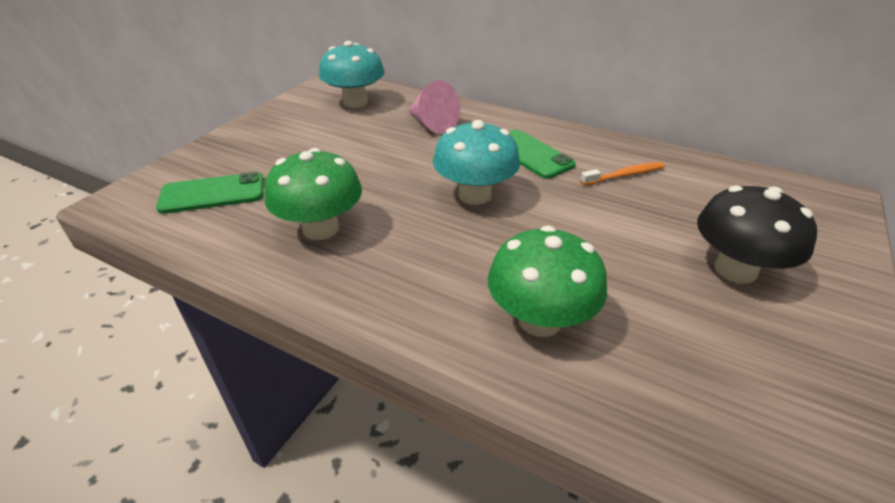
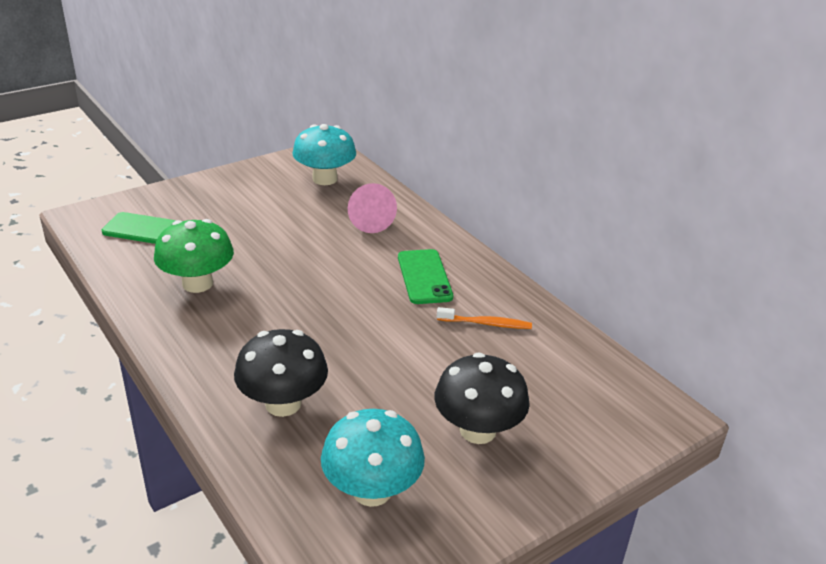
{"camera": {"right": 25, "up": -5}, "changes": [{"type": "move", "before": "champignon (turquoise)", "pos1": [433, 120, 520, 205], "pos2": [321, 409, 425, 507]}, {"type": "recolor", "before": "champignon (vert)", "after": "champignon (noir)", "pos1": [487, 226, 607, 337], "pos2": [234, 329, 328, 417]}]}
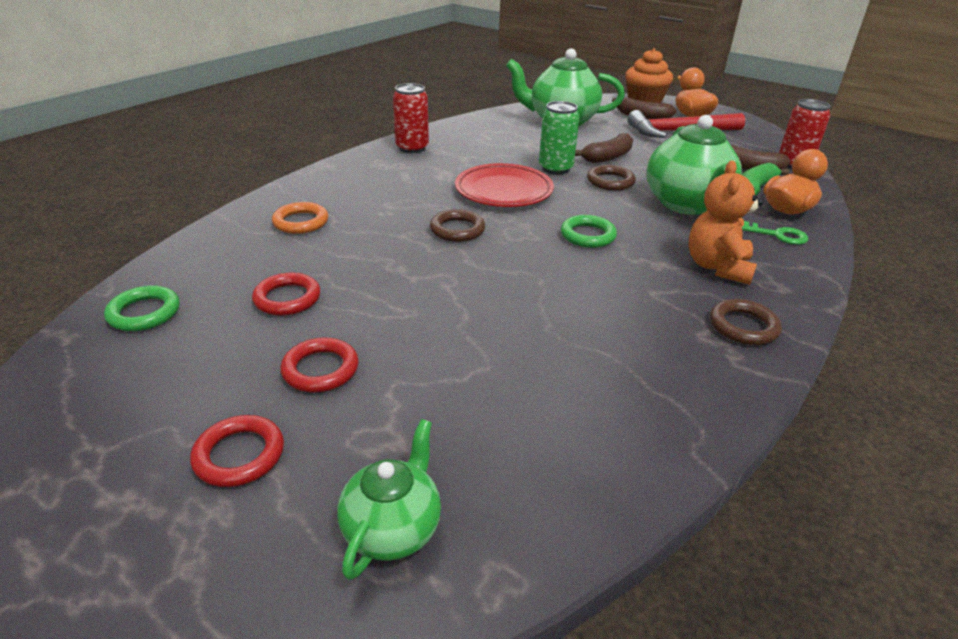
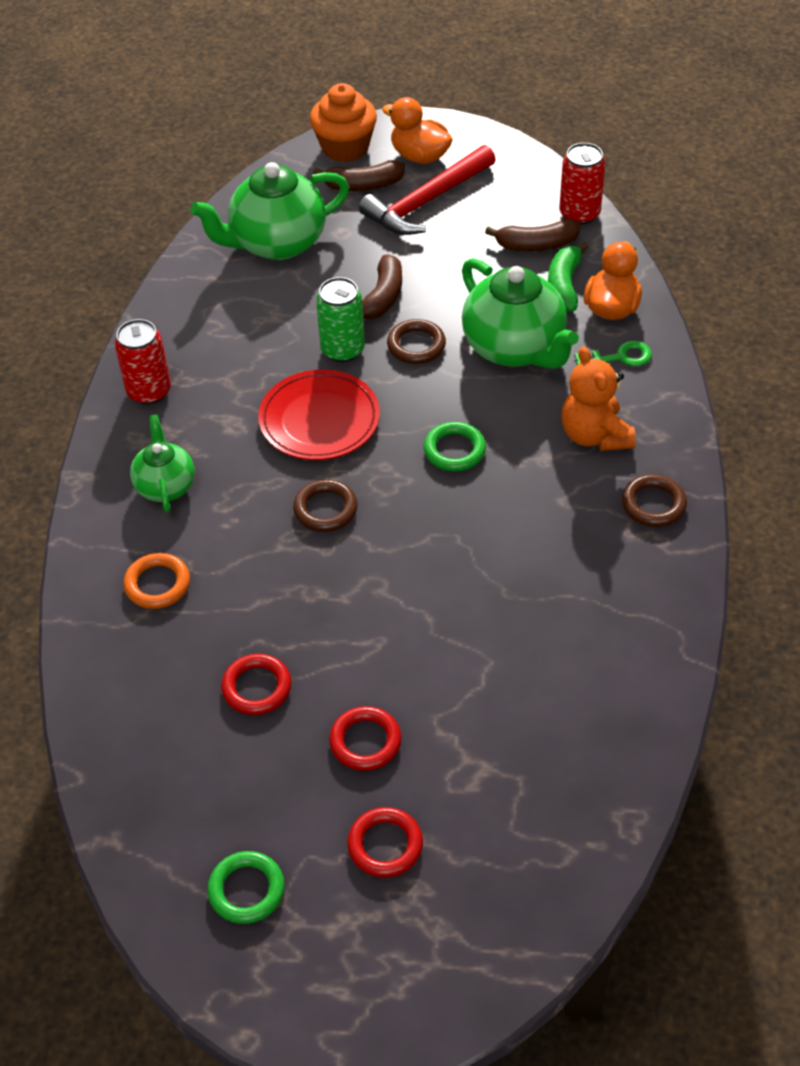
{"camera": {"right": -30, "up": 15}, "changes": [{"type": "move", "before": "anneau (vert)", "pos1": [104, 285, 180, 331], "pos2": [207, 851, 285, 924]}, {"type": "move", "before": "théière (vert)", "pos1": [337, 419, 441, 580], "pos2": [130, 414, 195, 512]}]}
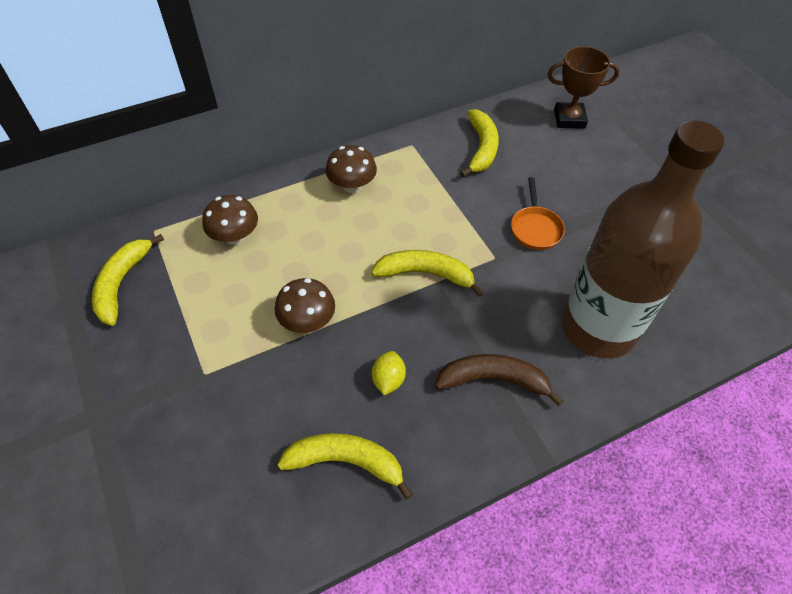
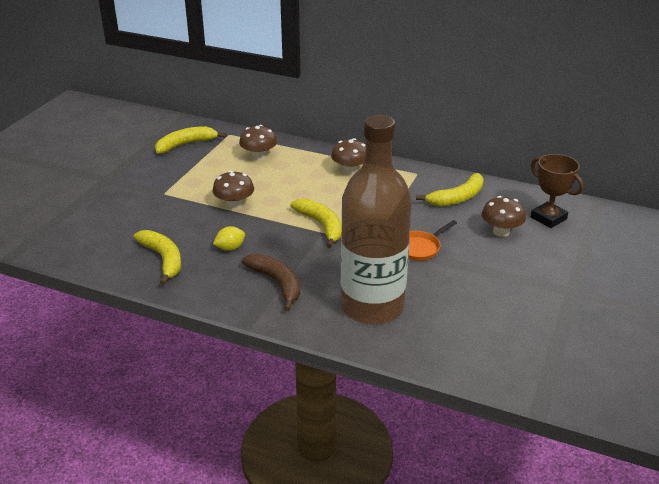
{"camera": {"right": 50, "up": -20}, "changes": [{"type": "insert", "after": "champignon (marron)", "pos2": [481, 196, 526, 237]}]}
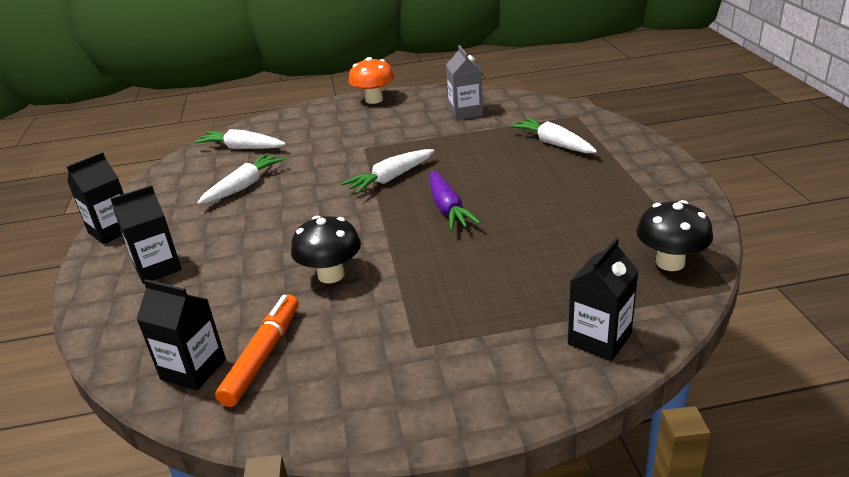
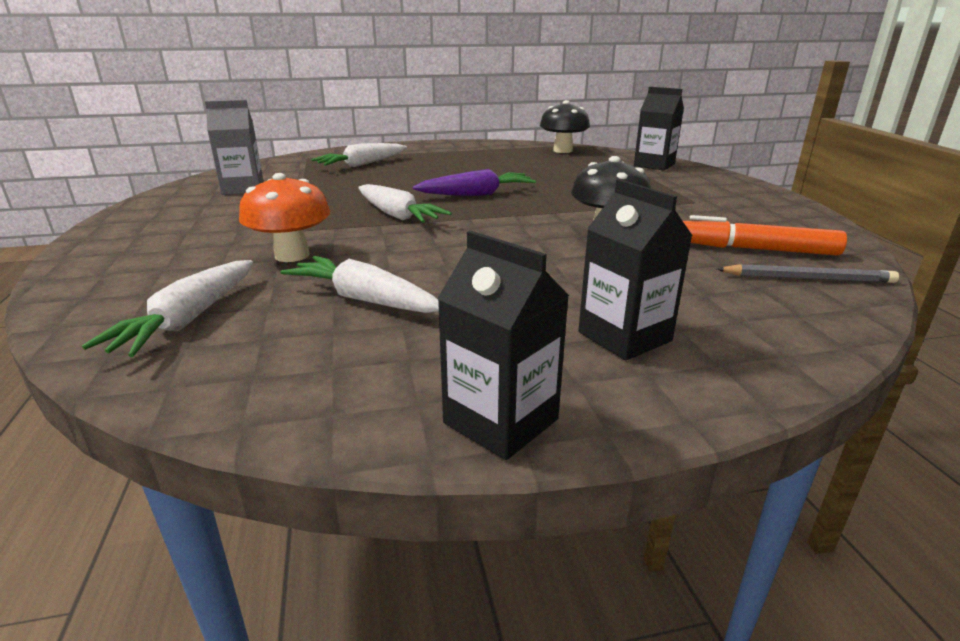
{"camera": {"right": -95, "up": -5}, "changes": [{"type": "move", "before": "champignon (orange)", "pos1": [349, 57, 395, 104], "pos2": [239, 173, 330, 262]}, {"type": "replace", "before": "brique de lait (noir)", "after": "crayon (gris)", "pos1": [136, 279, 226, 391], "pos2": [717, 264, 899, 283]}]}
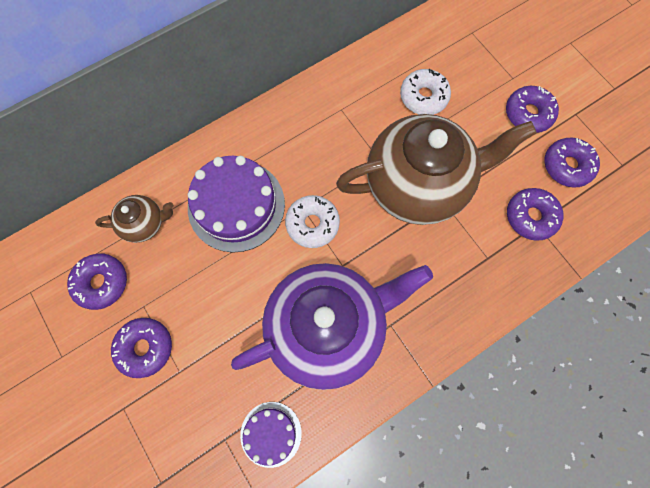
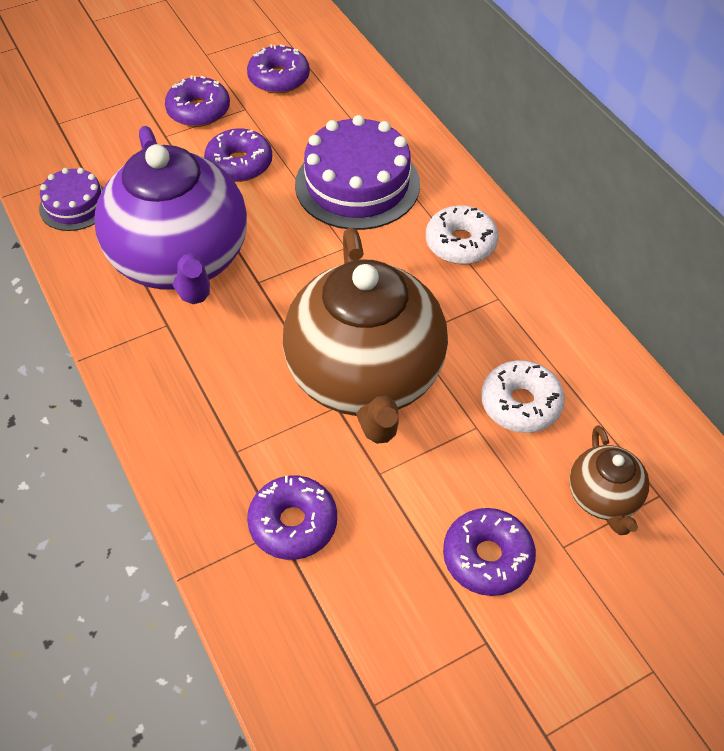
{"camera": {"right": 95, "up": -20}, "changes": [{"type": "move", "before": "beignet (violet)", "pos1": [544, 137, 600, 188], "pos2": [204, 129, 272, 182]}, {"type": "move", "before": "théière (marron)", "pos1": [95, 195, 174, 243], "pos2": [569, 425, 649, 535]}, {"type": "move", "before": "beignet (blanc)", "pos1": [285, 195, 340, 248], "pos2": [426, 205, 499, 264]}]}
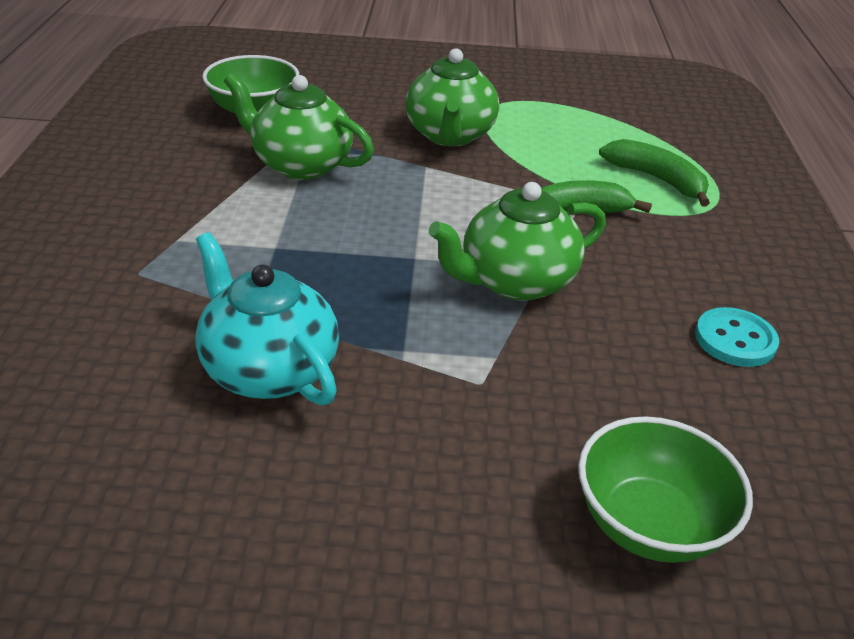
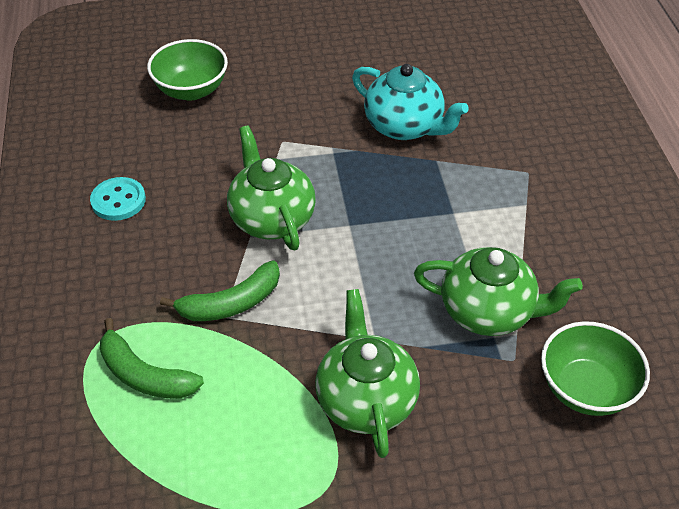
{"camera": {"right": 170, "up": 10}, "changes": [{"type": "rotate", "before": "théière (vert)", "pos1": [429, 182, 606, 301], "pos2": [227, 125, 316, 250], "turn": -75}]}
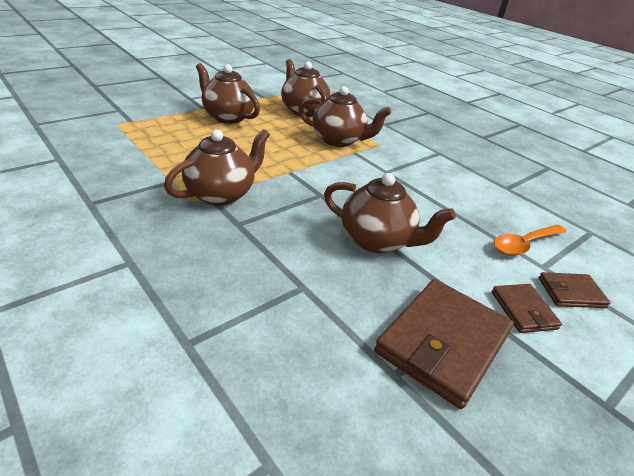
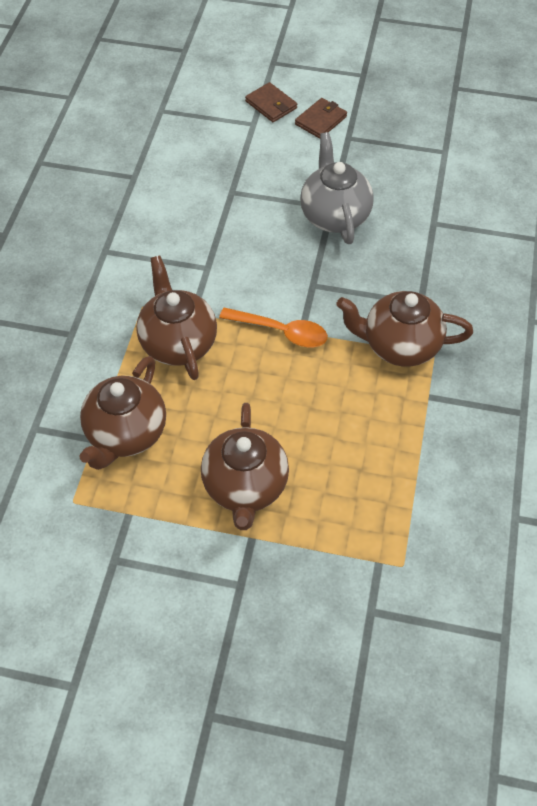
{"camera": {"right": -125, "up": 20}, "changes": [{"type": "recolor", "before": "théière (marron)", "after": "théière (gris)", "pos1": [324, 173, 456, 253], "pos2": [300, 132, 374, 244]}, {"type": "move", "before": "cuillère (orange)", "pos1": [494, 224, 567, 256], "pos2": [219, 308, 328, 347]}, {"type": "delete", "before": "portefeuille (marron)", "pos1": [374, 279, 514, 409]}]}
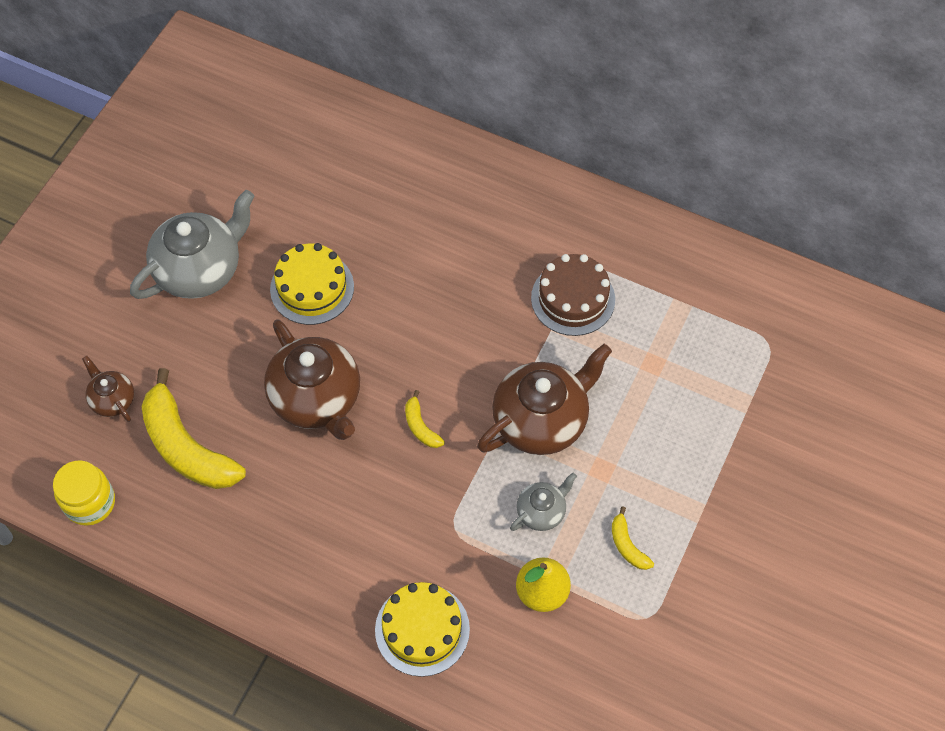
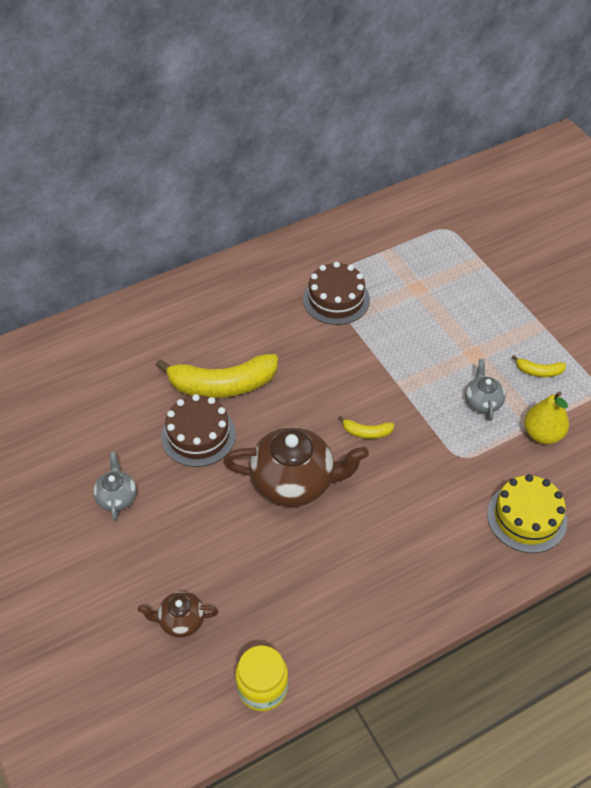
{"camera": {"right": -55, "up": -10}, "changes": [{"type": "resize", "before": "théière (gris)", "pos1": [130, 190, 255, 299], "pos2": [93, 451, 137, 521], "scale": 0.5}, {"type": "recolor", "before": "gâteau (jaune)", "after": "gâteau (marron)", "pos1": [270, 243, 354, 325], "pos2": [161, 394, 236, 467]}, {"type": "delete", "before": "théière (marron)", "pos1": [477, 344, 612, 455]}, {"type": "move", "before": "banane (jaune)", "pos1": [141, 368, 246, 489], "pos2": [156, 354, 278, 398]}]}
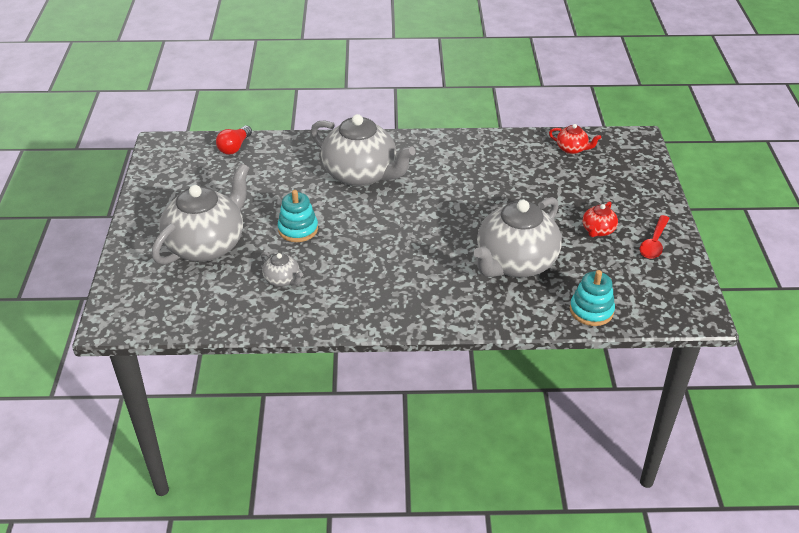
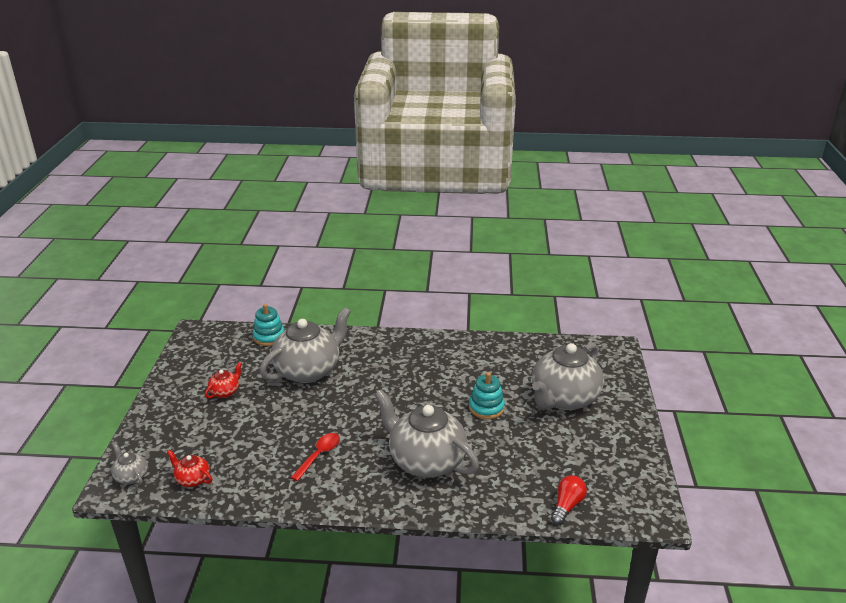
{"camera": {"right": -175, "up": -10}, "changes": [{"type": "move", "before": "cuillère (rouge)", "pos1": [639, 215, 670, 259], "pos2": [291, 433, 340, 481]}, {"type": "move", "before": "théière (gris)", "pos1": [261, 252, 303, 287], "pos2": [111, 443, 148, 485]}]}
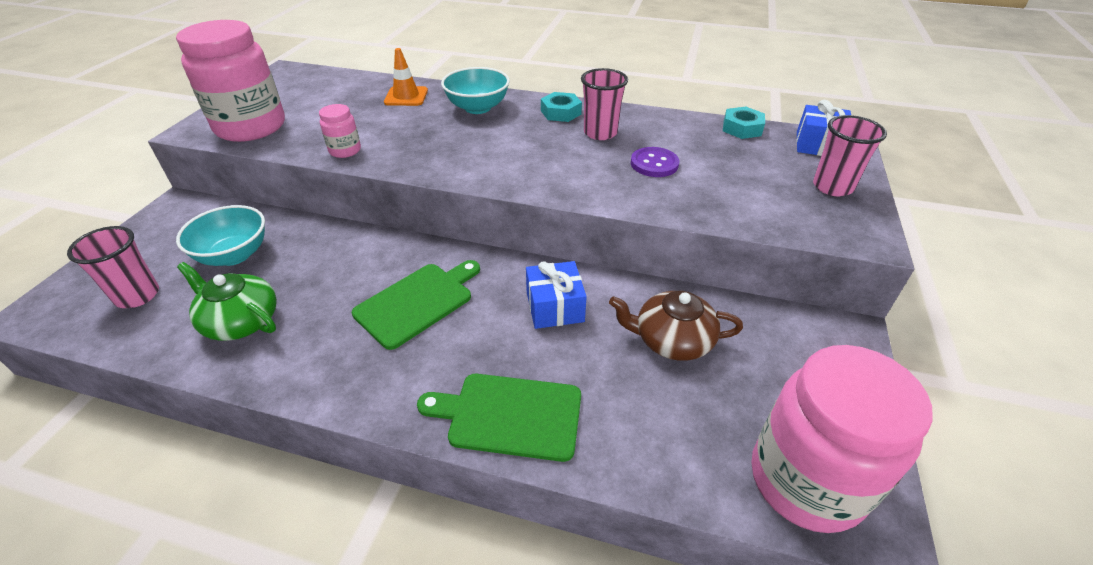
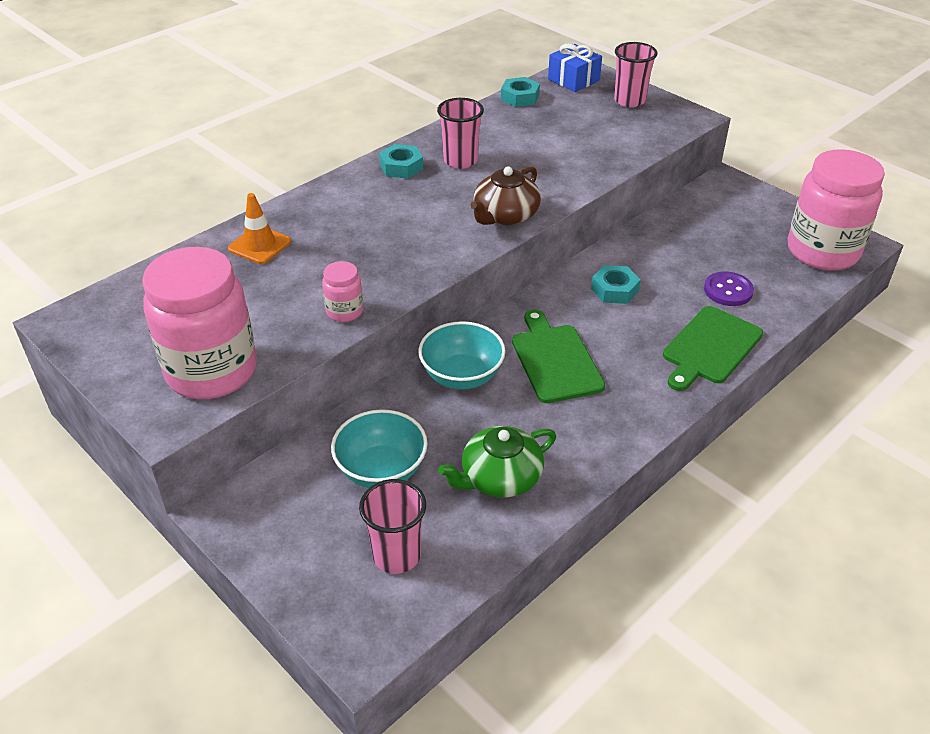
{"camera": {"right": -60, "up": 0}, "changes": [{"type": "move", "before": "bol (turquoise)", "pos1": [441, 67, 510, 114], "pos2": [418, 321, 506, 389]}, {"type": "move", "before": "bouton (violet)", "pos1": [631, 147, 679, 177], "pos2": [704, 271, 754, 306]}, {"type": "replace", "before": "cadeau (bleu)", "after": "écrou (turquoise)", "pos1": [526, 261, 587, 329], "pos2": [591, 265, 640, 304]}, {"type": "move", "before": "théière (marron)", "pos1": [609, 291, 743, 361], "pos2": [470, 166, 541, 225]}]}
